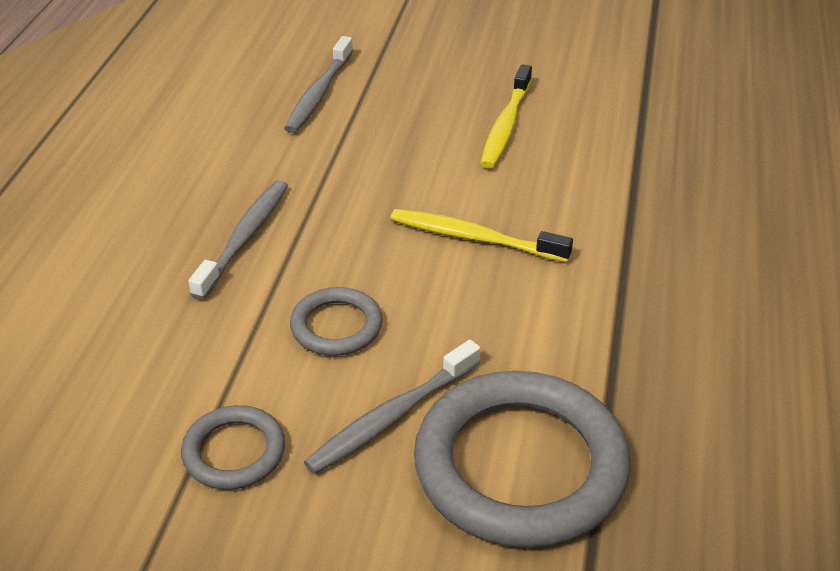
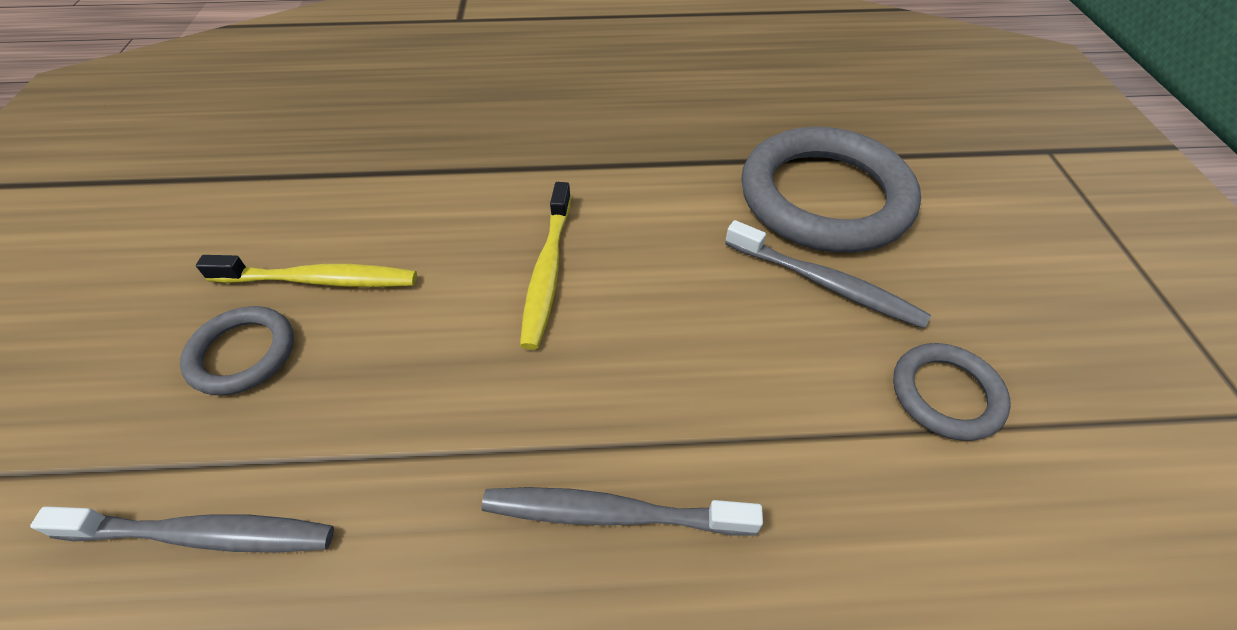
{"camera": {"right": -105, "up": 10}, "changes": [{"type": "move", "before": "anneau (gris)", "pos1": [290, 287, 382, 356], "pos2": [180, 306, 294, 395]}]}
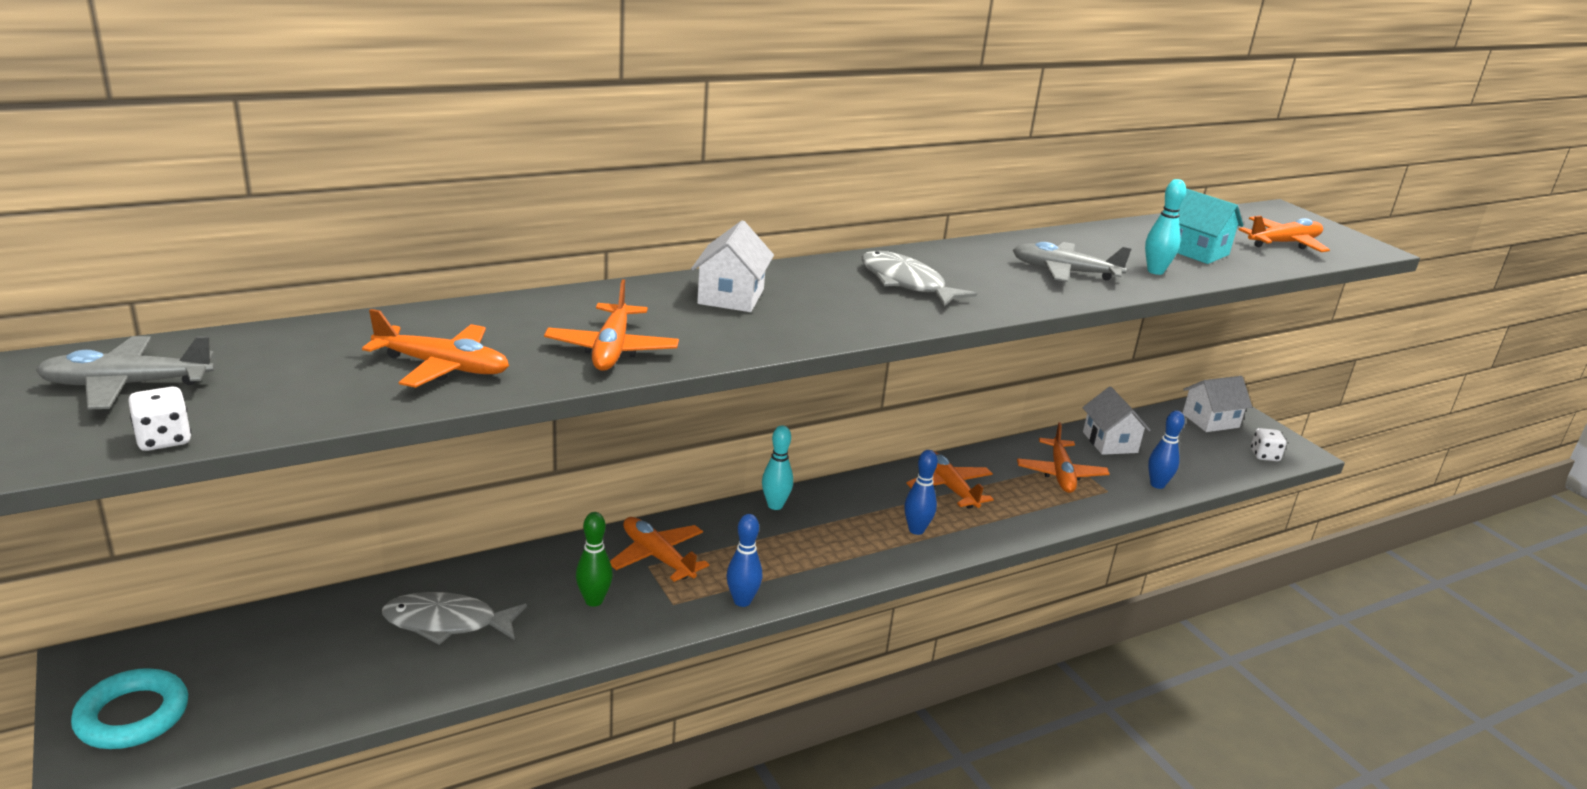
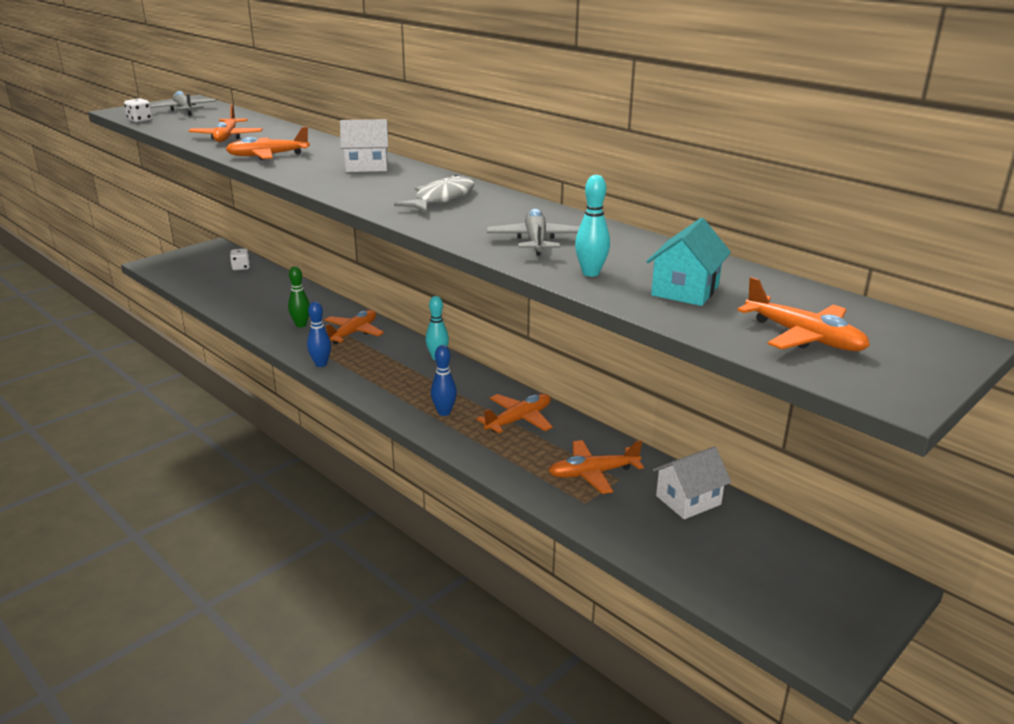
{"camera": {"right": 75, "up": 0}, "changes": [{"type": "delete", "before": "maison (blanc)", "pos1": [1183, 376, 1252, 432]}, {"type": "delete", "before": "quille (bleu)", "pos1": [1148, 410, 1185, 489]}, {"type": "move", "before": "dé (blanc)", "pos1": [1251, 428, 1287, 461], "pos2": [230, 249, 250, 270]}, {"type": "delete", "before": "poisson (gris)", "pos1": [382, 592, 527, 645]}, {"type": "delete", "before": "anneau (turquoise)", "pos1": [71, 668, 188, 749]}]}
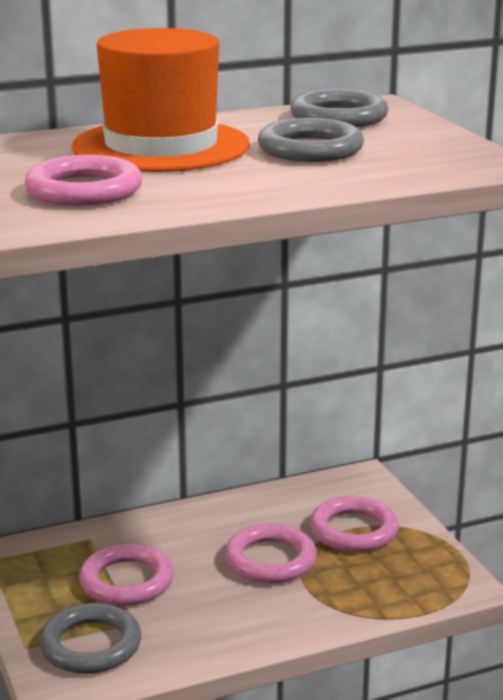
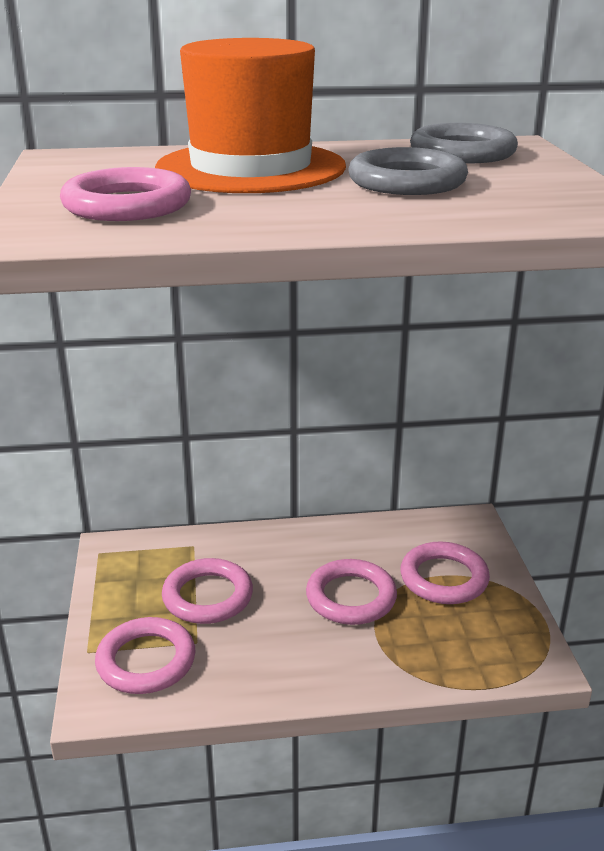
{"camera": {"right": 15, "up": 5}, "changes": [{"type": "recolor", "before": "anneau (gris)", "after": "anneau (rose)", "pos1": [39, 603, 141, 674], "pos2": [95, 617, 195, 694]}]}
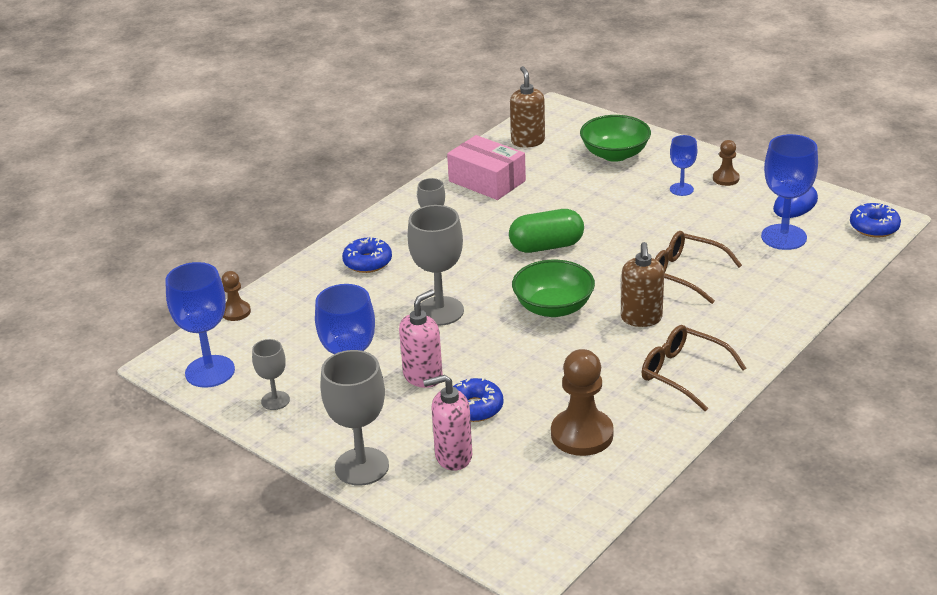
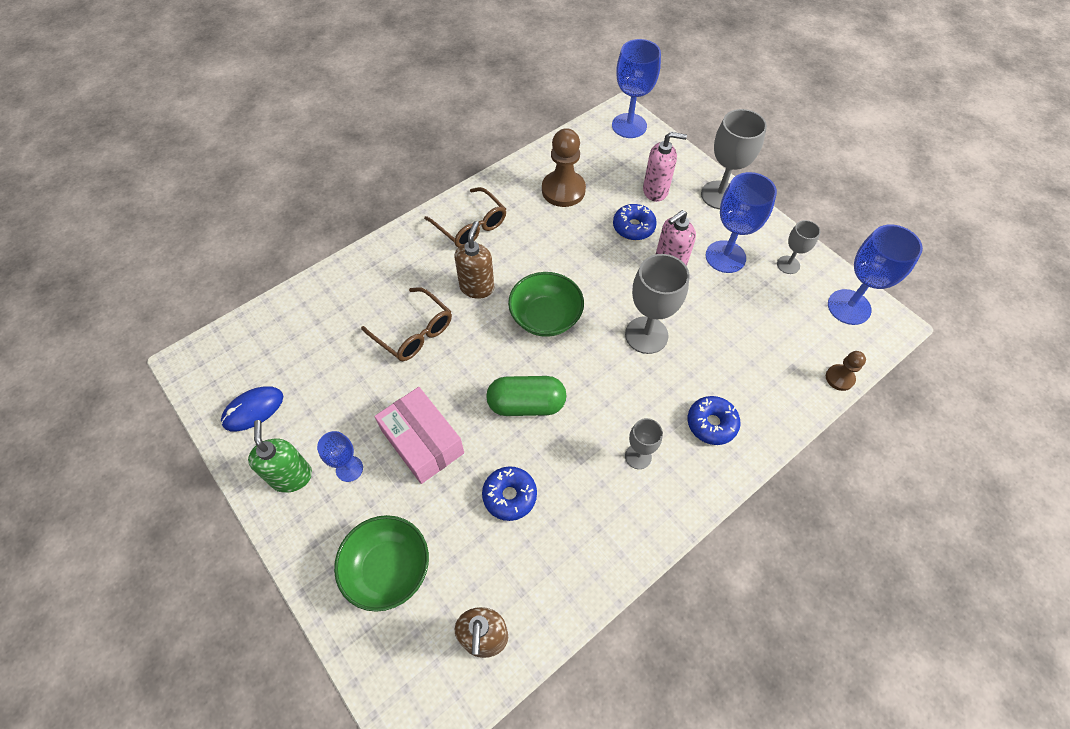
{"camera": {"right": -170, "up": 25}, "changes": [{"type": "move", "before": "verre à pied (bleu)", "pos1": [761, 134, 818, 250], "pos2": [612, 39, 661, 138]}, {"type": "move", "before": "boîte (rose)", "pos1": [447, 135, 526, 200], "pos2": [374, 387, 464, 484]}, {"type": "replace", "before": "pion (marron)", "after": "distributeur de savon (vert)", "pos1": [713, 140, 740, 186], "pos2": [248, 420, 312, 493]}, {"type": "move", "before": "beignet (bleu)", "pos1": [850, 203, 901, 237], "pos2": [482, 466, 537, 521]}]}
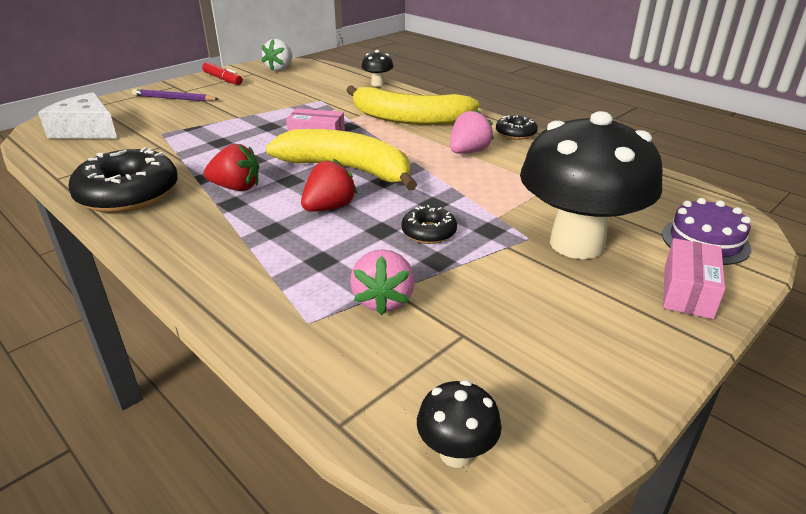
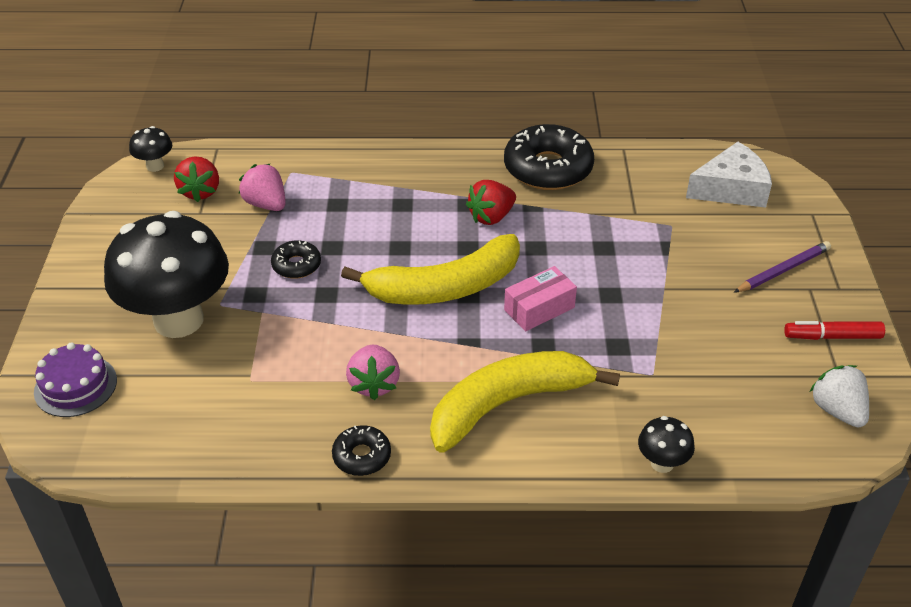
{"camera": {"right": 135, "up": 10}, "changes": [{"type": "move", "before": "fraise (rouge)", "pos1": [301, 159, 357, 212], "pos2": [174, 156, 219, 202]}, {"type": "delete", "before": "boîte (rose)", "pos1": [663, 238, 725, 319]}]}
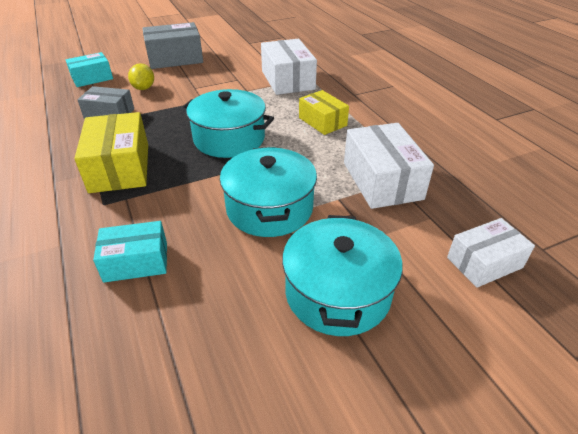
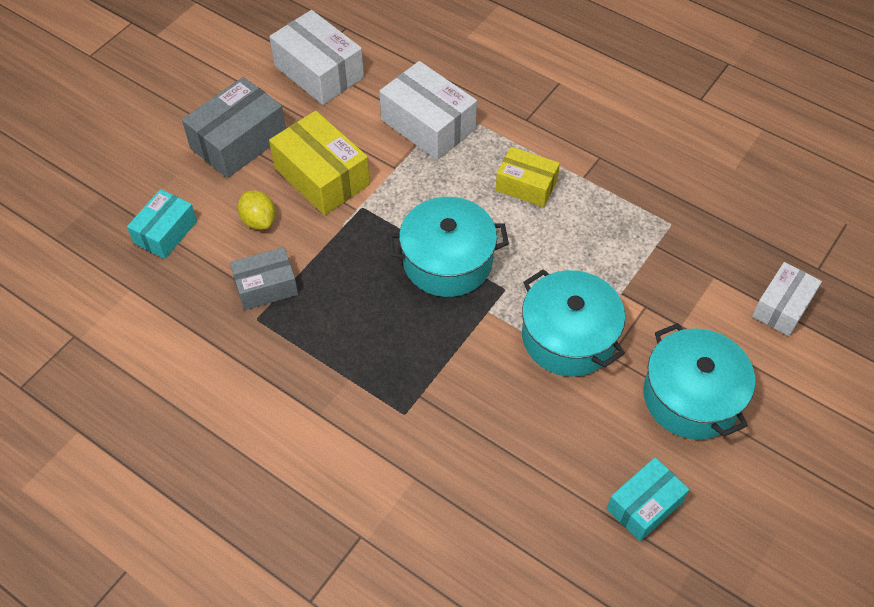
{"camera": {"right": -30, "up": 15}, "changes": [{"type": "move", "before": "boîte (jaune)", "pos1": [74, 112, 148, 193], "pos2": [269, 111, 370, 215]}, {"type": "move", "before": "boîte (blanc)", "pos1": [344, 123, 434, 209], "pos2": [269, 10, 364, 105]}, {"type": "move", "before": "boîte (turquoise)", "pos1": [93, 221, 167, 283], "pos2": [607, 457, 689, 541]}]}
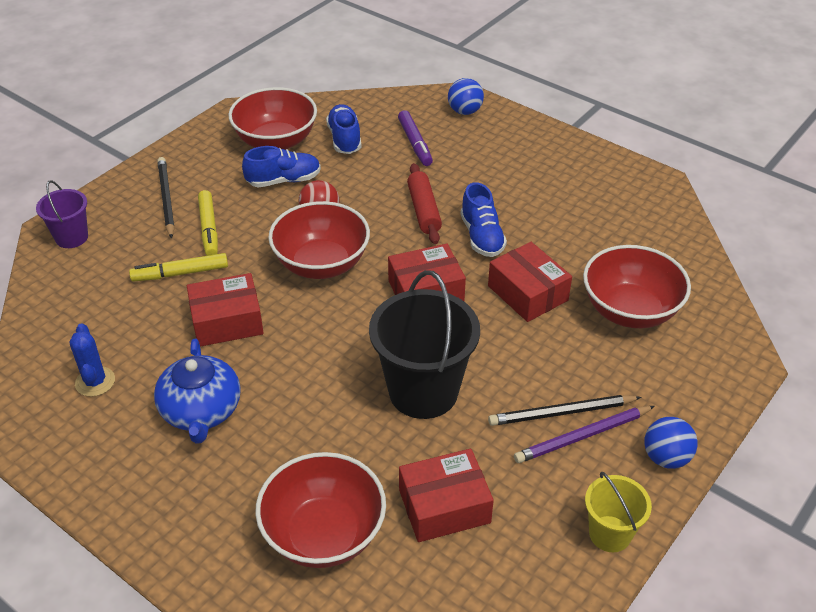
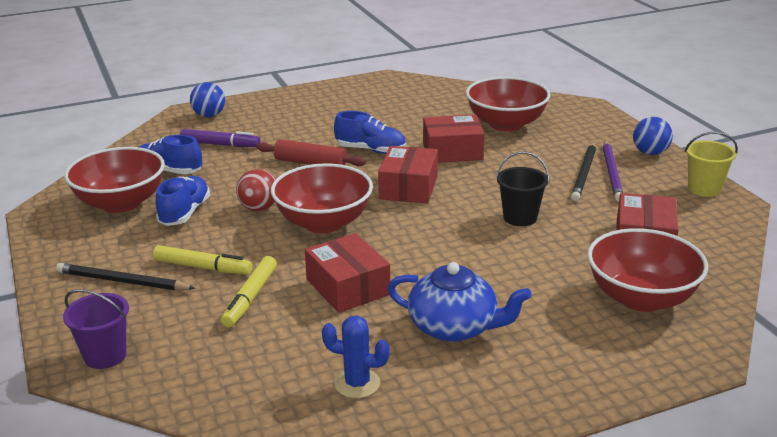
{"camera": {"right": -60, "up": -15}, "changes": [{"type": "resize", "before": "seau (noir)", "pos1": [369, 270, 480, 419], "pos2": [496, 152, 549, 226], "scale": 0.54}, {"type": "rotate", "before": "boîte (rouge)", "pos1": [187, 273, 263, 347], "pos2": [305, 233, 390, 313], "turn": -45}]}
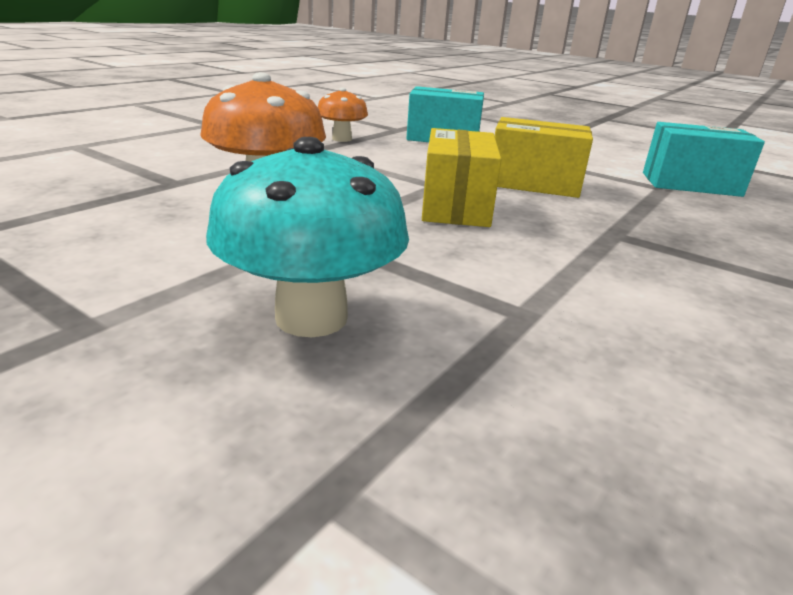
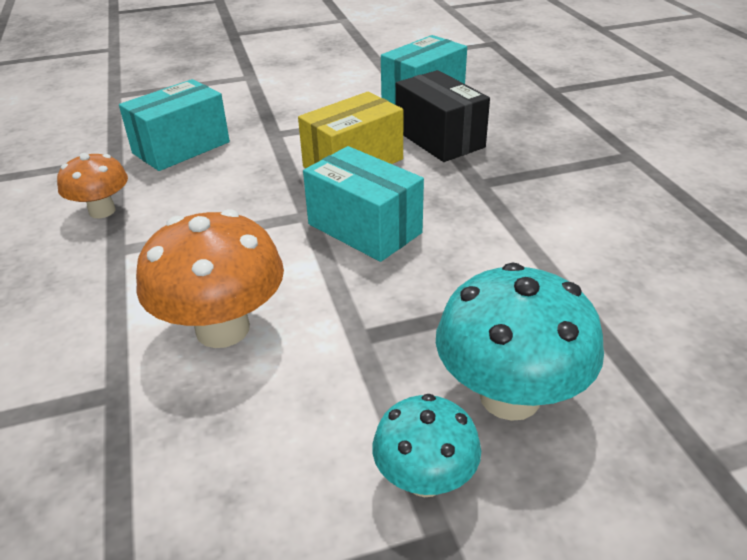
{"camera": {"right": -50, "up": 10}, "changes": [{"type": "recolor", "before": "boîte (jaune)", "after": "boîte (turquoise)", "pos1": [422, 128, 502, 227], "pos2": [303, 146, 424, 262]}, {"type": "insert", "after": "boîte (noir)", "pos2": [396, 70, 490, 162]}, {"type": "insert", "after": "champignon (turquoise)", "pos2": [372, 394, 481, 497]}]}
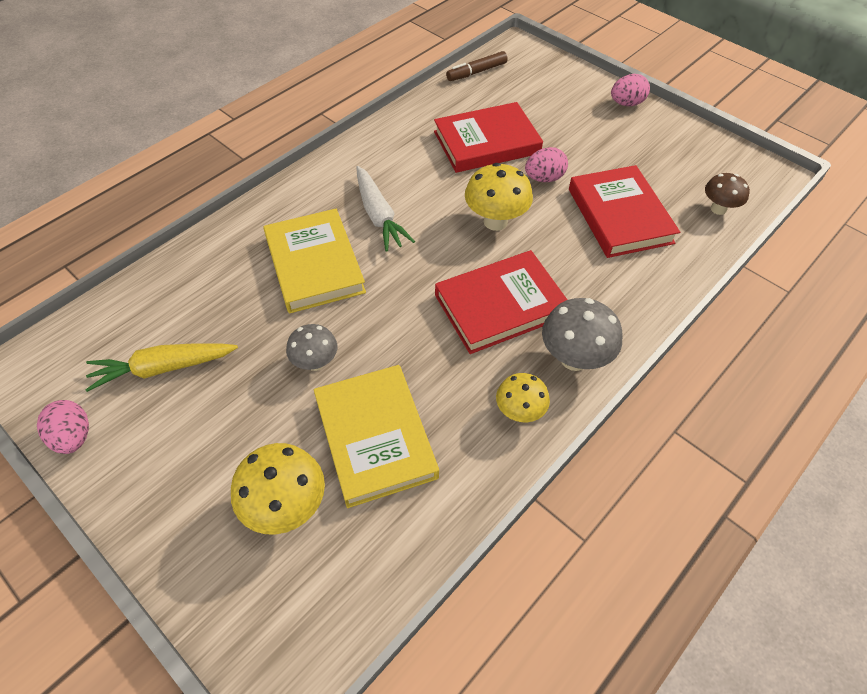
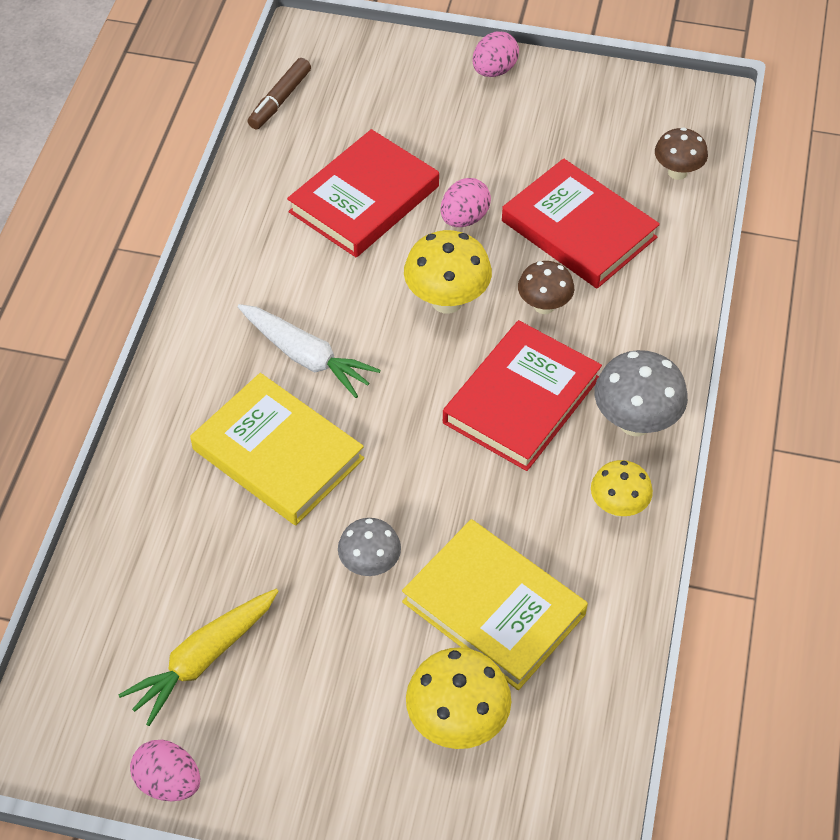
{"camera": {"right": -30, "up": 0}, "changes": [{"type": "insert", "after": "champignon (marron)", "pos2": [518, 261, 574, 314]}]}
